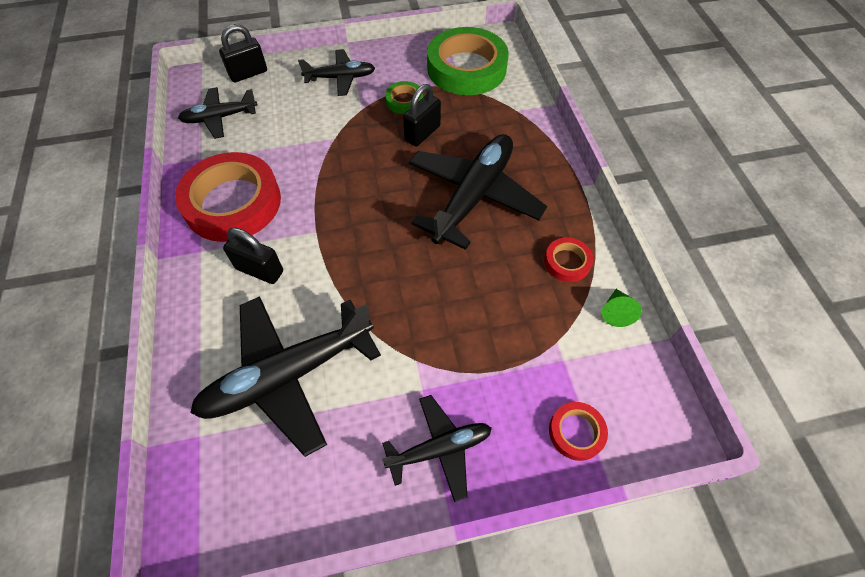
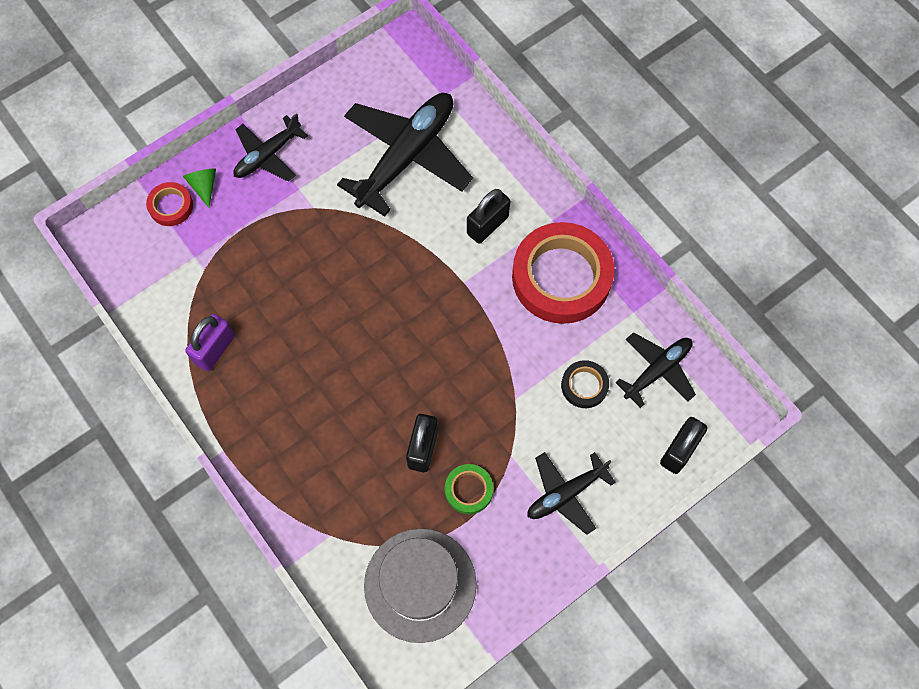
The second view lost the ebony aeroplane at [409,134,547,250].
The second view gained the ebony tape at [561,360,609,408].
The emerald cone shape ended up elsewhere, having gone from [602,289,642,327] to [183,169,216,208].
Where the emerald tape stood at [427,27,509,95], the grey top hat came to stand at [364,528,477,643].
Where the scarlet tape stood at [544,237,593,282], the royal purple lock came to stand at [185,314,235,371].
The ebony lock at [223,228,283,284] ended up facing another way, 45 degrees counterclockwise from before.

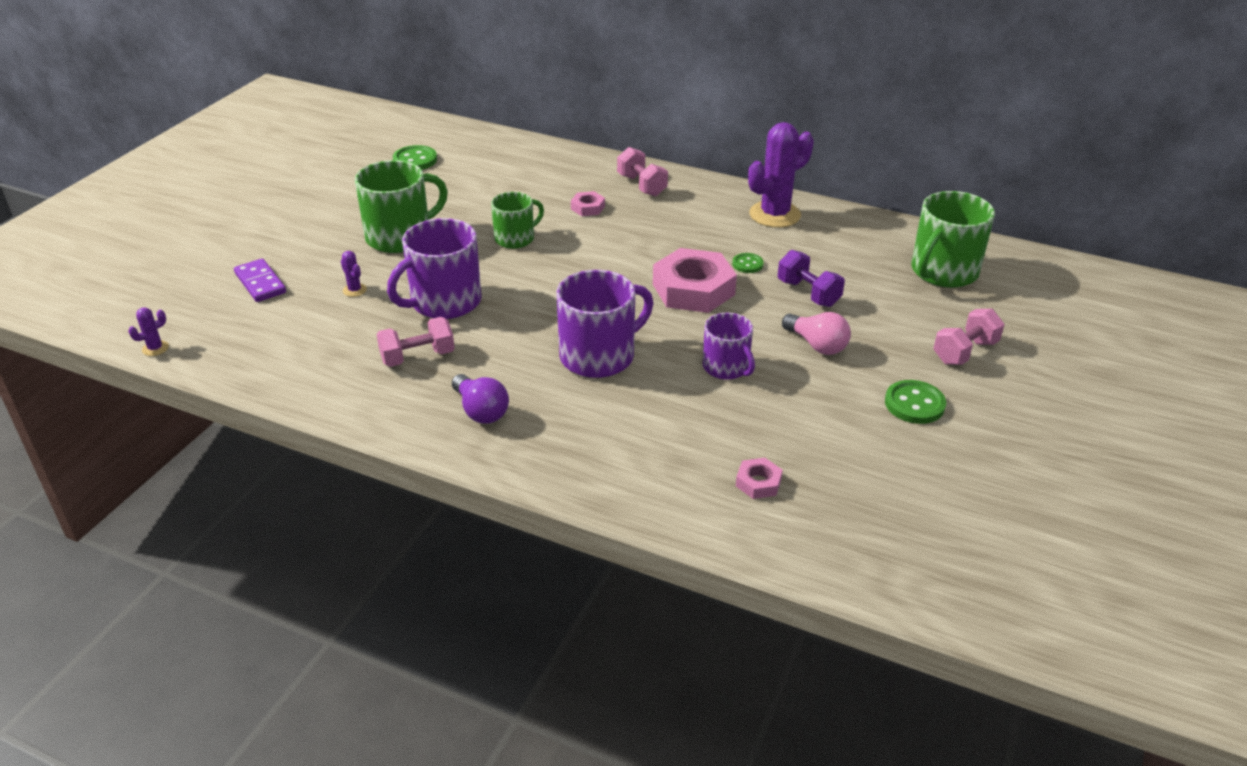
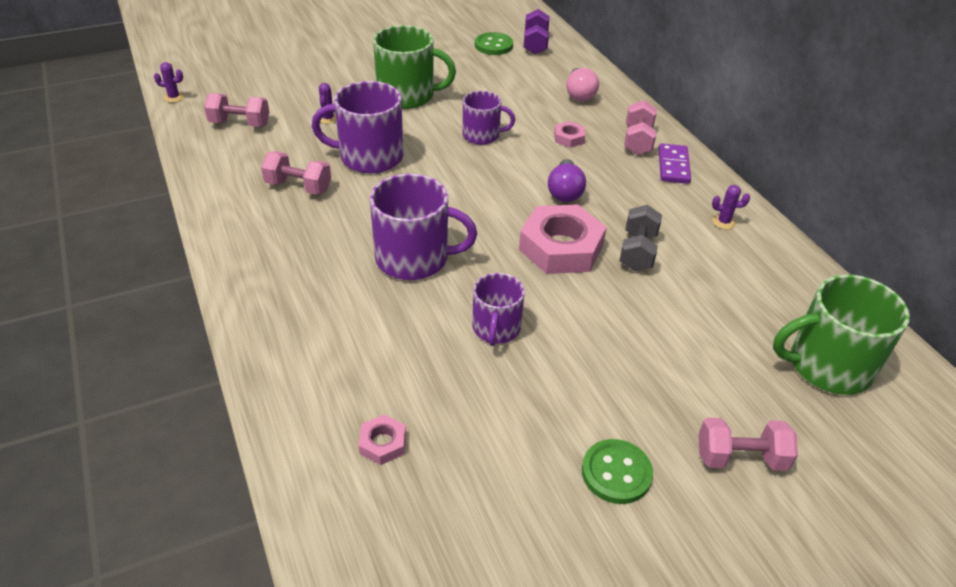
The second view gained the rose-pink dumbbell at [204,93,269,127].
The royal purple domino tile ended up elsewhere, having gone from [234,259,286,302] to [659,144,691,184].
The royal purple lightbulb ended up elsewhere, having gone from [452,374,509,424] to [548,159,586,202].
The royal purple dumbbell ended up elsewhere, having gone from [778,250,845,307] to [524,9,550,54].
The rose-pink lightbulb ended up elsewhere, having gone from [782,312,851,355] to [566,68,599,101].
Where the emerald sewing button stood at [732,253,764,273], the grey dumbbell came to stand at [619,205,662,271].
What was the emerald coffee mug at [491,192,544,249] turned into the royal purple coffee mug at [463,91,515,145].
The size of the royal purple cactus at [748,122,814,228] changed by a factor of 0.42.

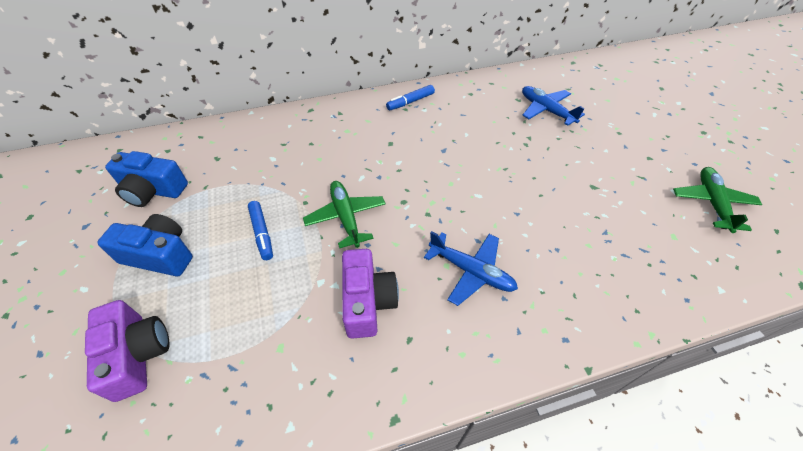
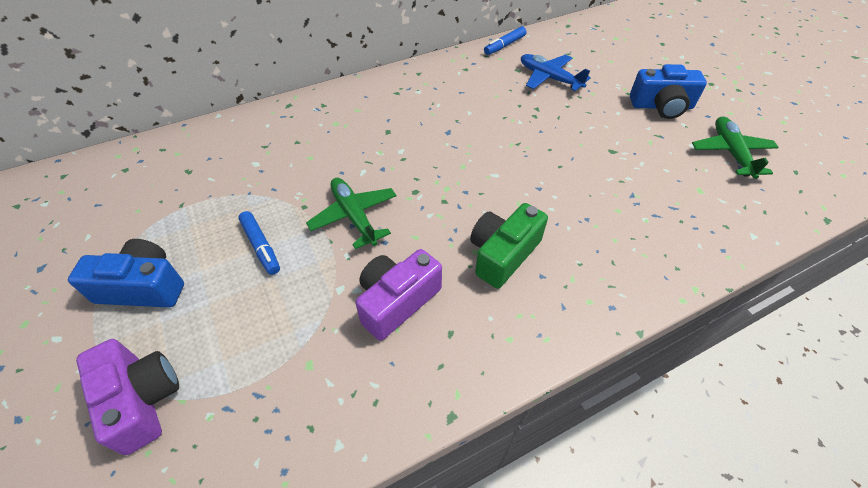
The royal blue compact camera ended up elsewhere, having gone from [105,151,188,207] to [630,64,707,119].
The royal blue felt pen ended up elsewhere, having gone from [386,85,435,110] to [484,26,527,55].
Where the royal blue aeroplane stood at [424,231,518,306], the emerald compact camera came to stand at [470,203,548,289].
The royal purple compact camera at [342,249,399,339] ended up facing another way, 120 degrees counterclockwise from before.

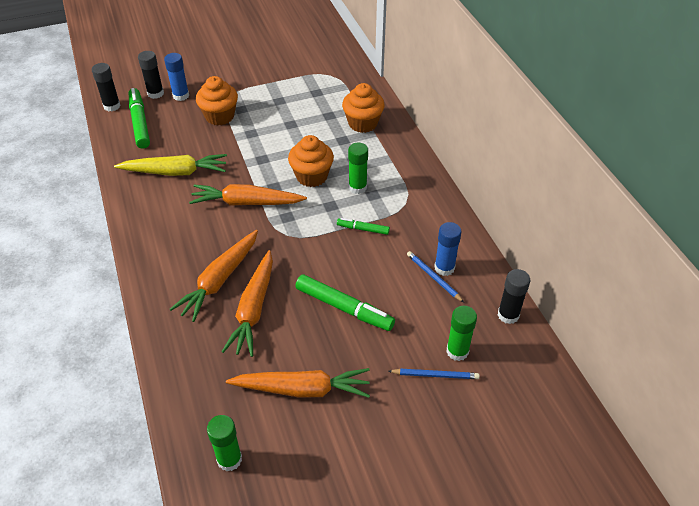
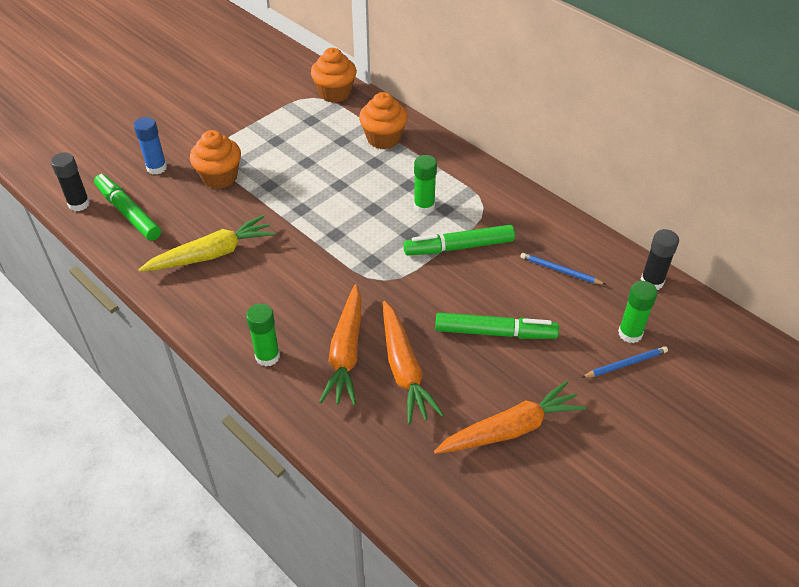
The second view lost the ebony glue at [138,51,164,99].
The second view lost the bright orange carrot at [189,184,307,206].
The second view lost the royal blue glue at [434,222,462,276].
The emerald glue ended up elsewhere, having gone from [207,415,242,471] to [246,304,280,366].
The bright orange cupcake ended up elsewhere, having gone from [288,135,334,187] to [311,48,357,103].
The size of the emerald felt pen at [337,218,390,235] changed by a factor of 1.85.

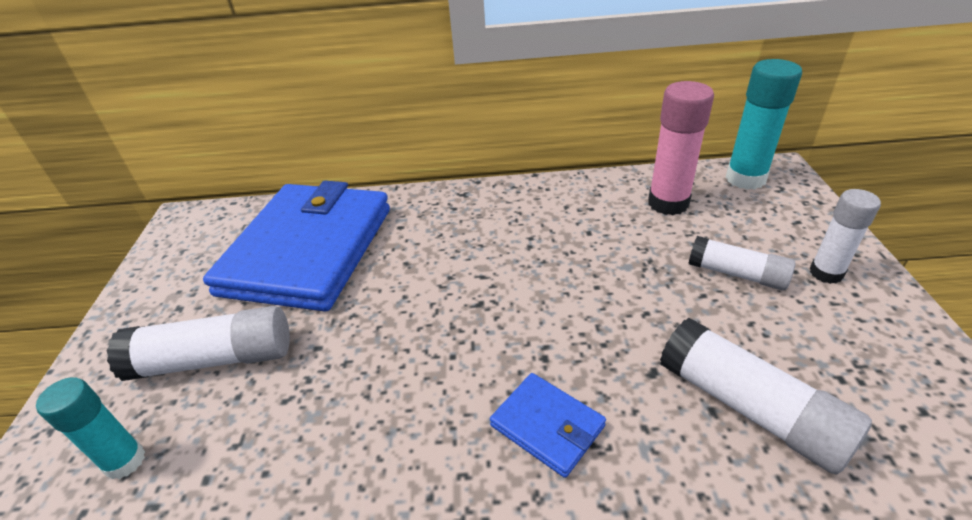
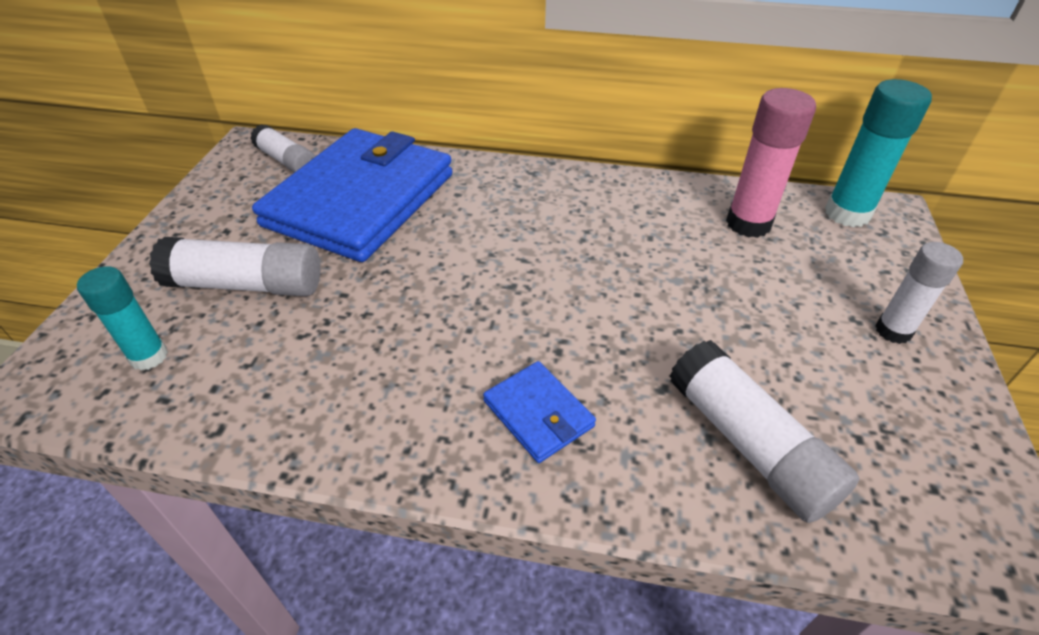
The white glue ended up elsewhere, having gone from [689,236,795,290] to [250,124,316,173].

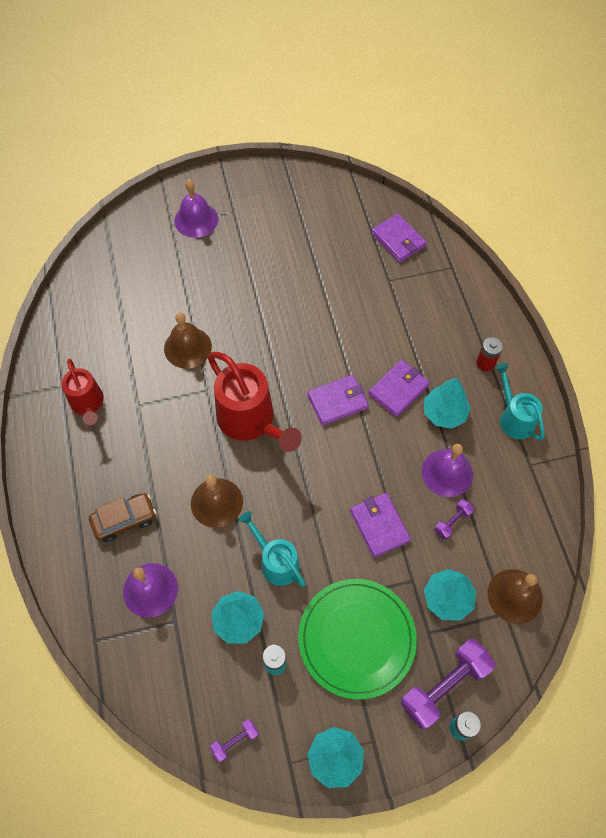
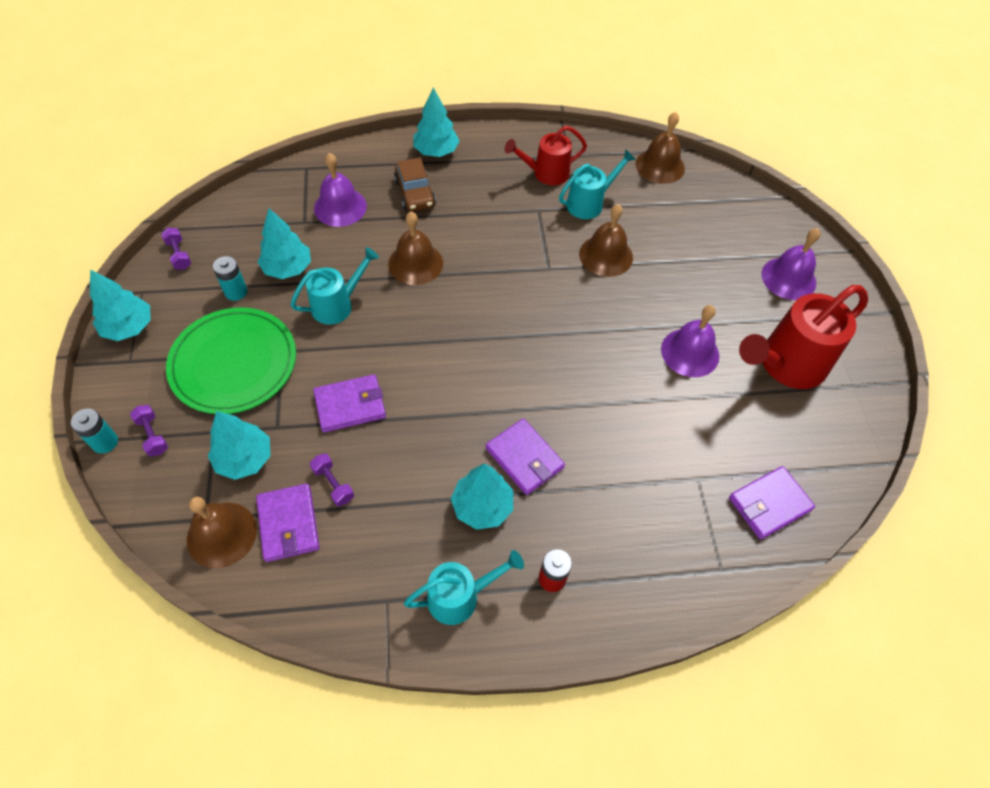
The second view gained the aqua toy tree at [413,87,460,157].
The second view gained the aqua sprinkling can at [559,150,636,219].
The second view gained the russet bell at [635,112,685,184].
The scarlet sprinkling can ended up elsewhere, having gone from [208,352,302,452] to [739,285,868,389].
The royal purple billfold ended up elsewhere, having gone from [307,375,369,426] to [256,483,320,562].
The royal purple bell ended up elsewhere, having gone from [422,444,473,497] to [661,305,719,377].
The size of the royal purple dumbbell at [400,639,495,729] changed by a factor of 0.49.

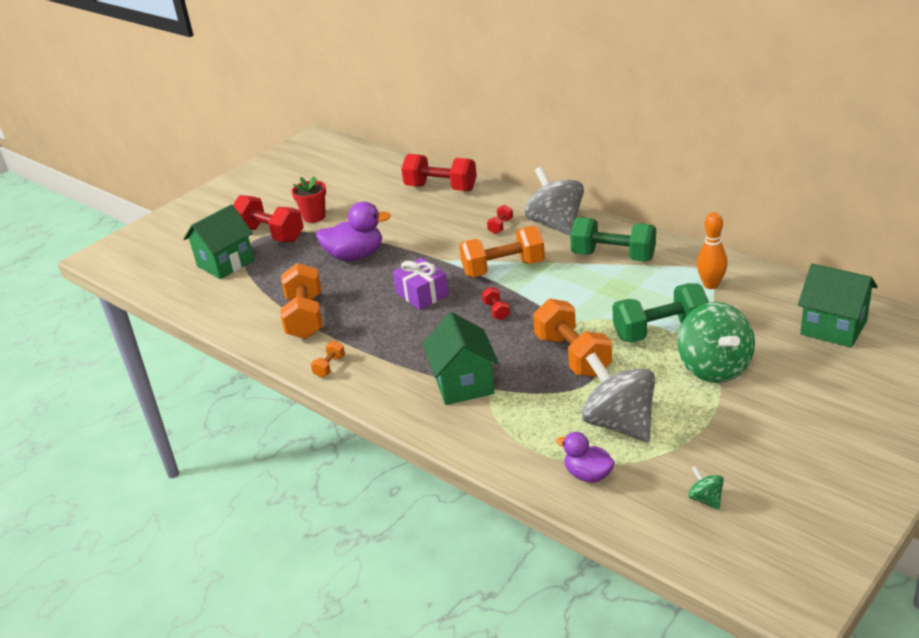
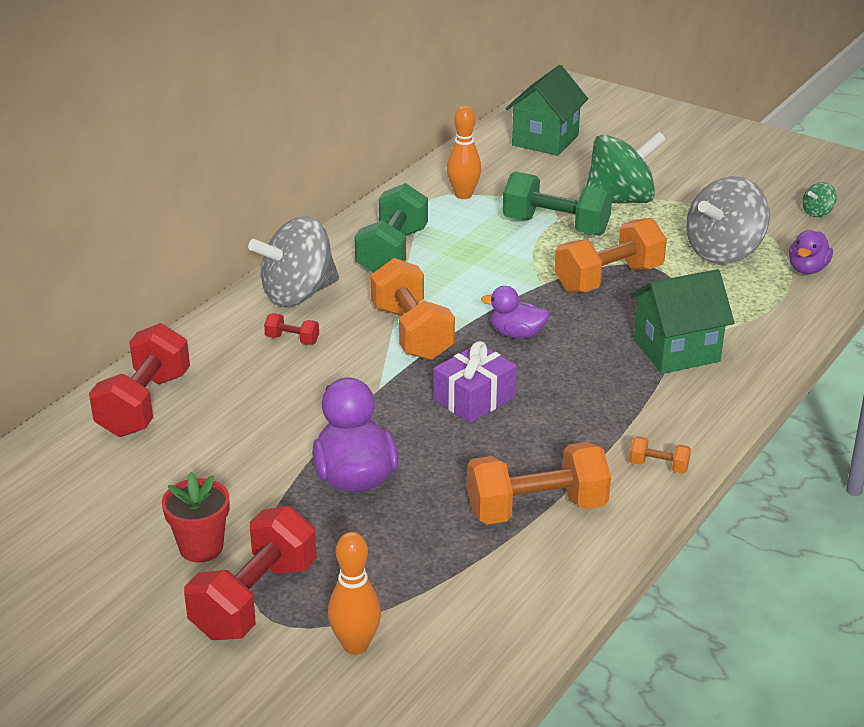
Where the emerald toy house stood at [184,204,254,279], the bright orange bowling pin came to stand at [328,532,381,655].
Where the scarlet dumbbell stood at [482,287,510,320], the royal purple toy duck came to stand at [481,286,549,339].
The emerald dumbbell at [613,283,709,343] ended up facing another way, 45 degrees counterclockwise from before.

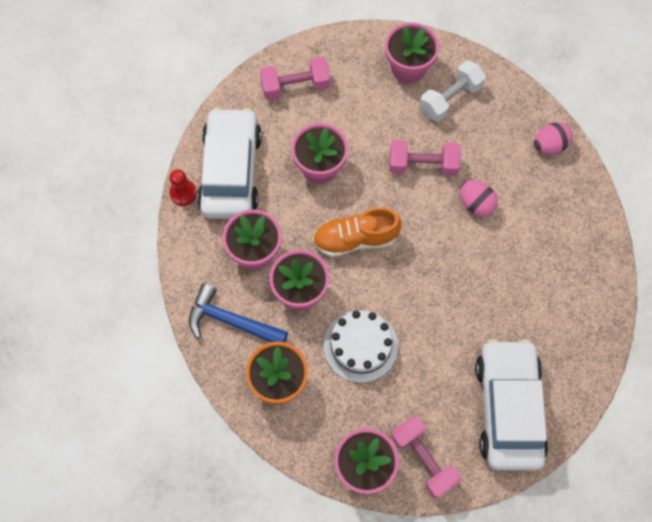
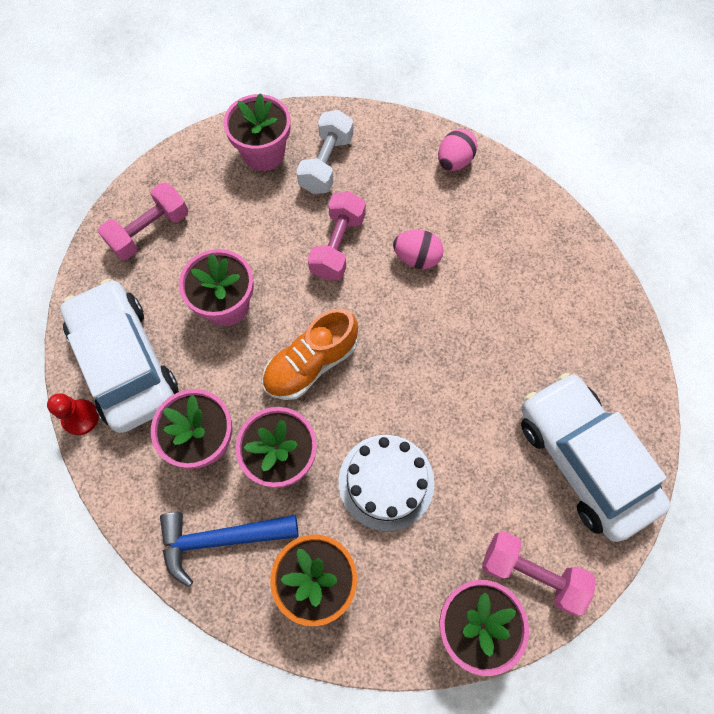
The rose-pink dumbbell at [389,140,461,176] ended up facing another way, 45 degrees counterclockwise from before.

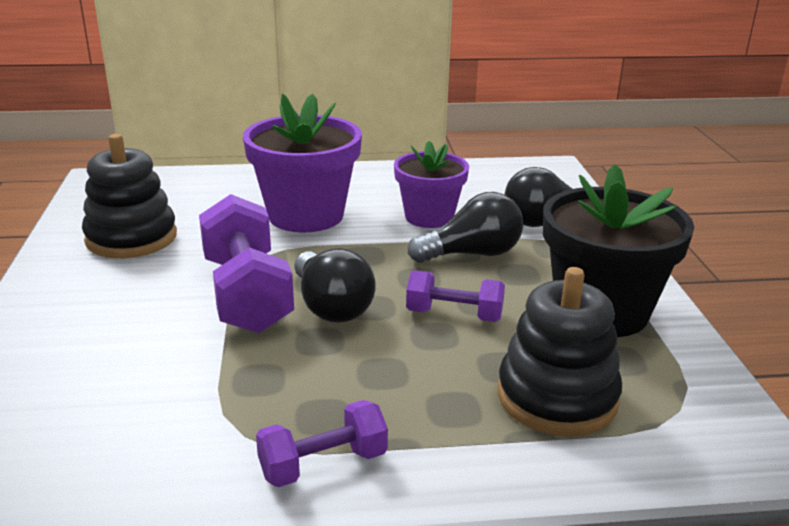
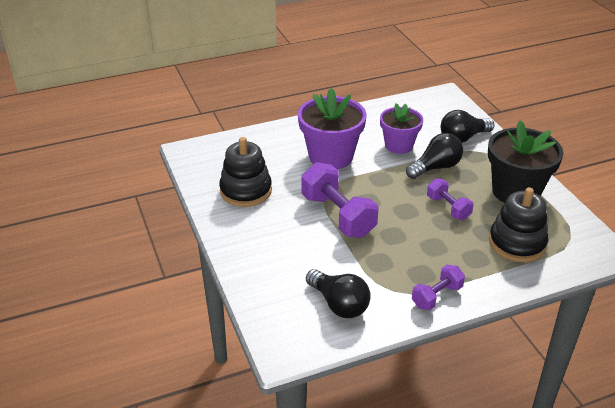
The ebony lightbulb ended up elsewhere, having gone from [294,248,376,323] to [306,269,371,318].
The royal purple dumbbell at [406,270,505,322] ended up facing another way, 60 degrees clockwise from before.

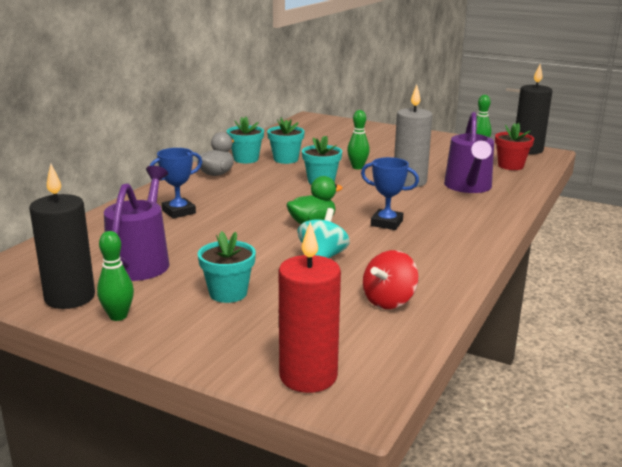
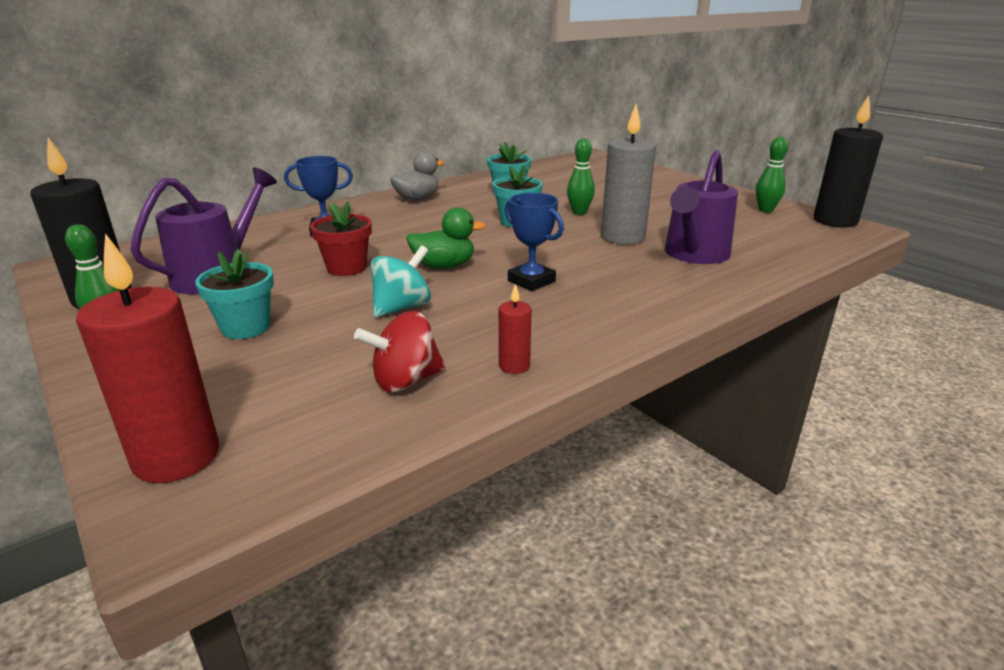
The second view lost the aqua plant pot at [227,117,264,163].
The second view gained the scarlet candle at [499,284,532,374].
The scarlet plant pot ended up elsewhere, having gone from [495,123,534,170] to [310,201,372,276].

